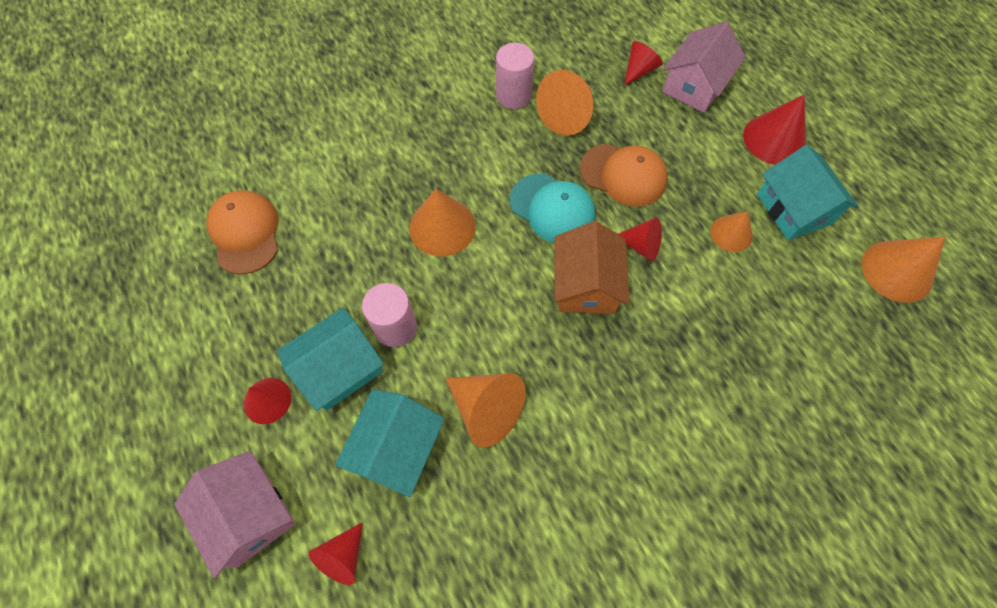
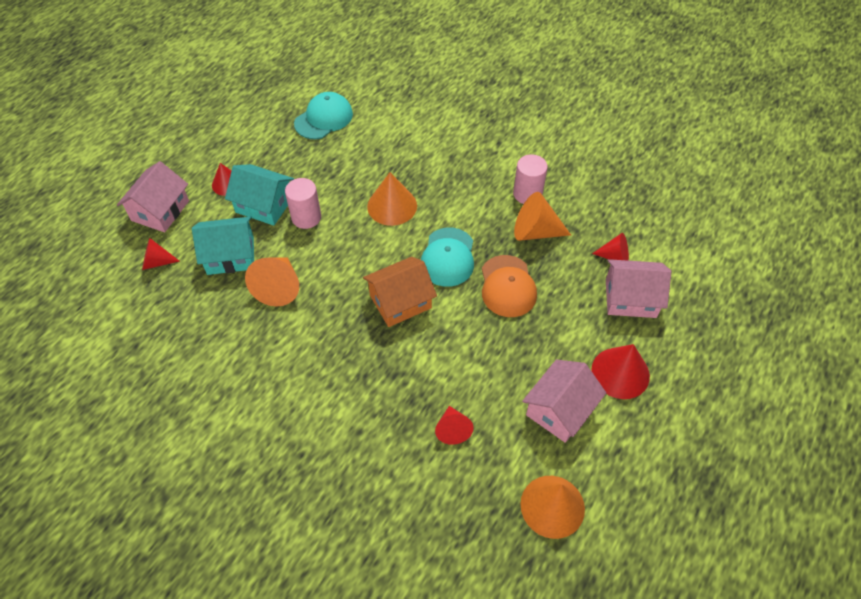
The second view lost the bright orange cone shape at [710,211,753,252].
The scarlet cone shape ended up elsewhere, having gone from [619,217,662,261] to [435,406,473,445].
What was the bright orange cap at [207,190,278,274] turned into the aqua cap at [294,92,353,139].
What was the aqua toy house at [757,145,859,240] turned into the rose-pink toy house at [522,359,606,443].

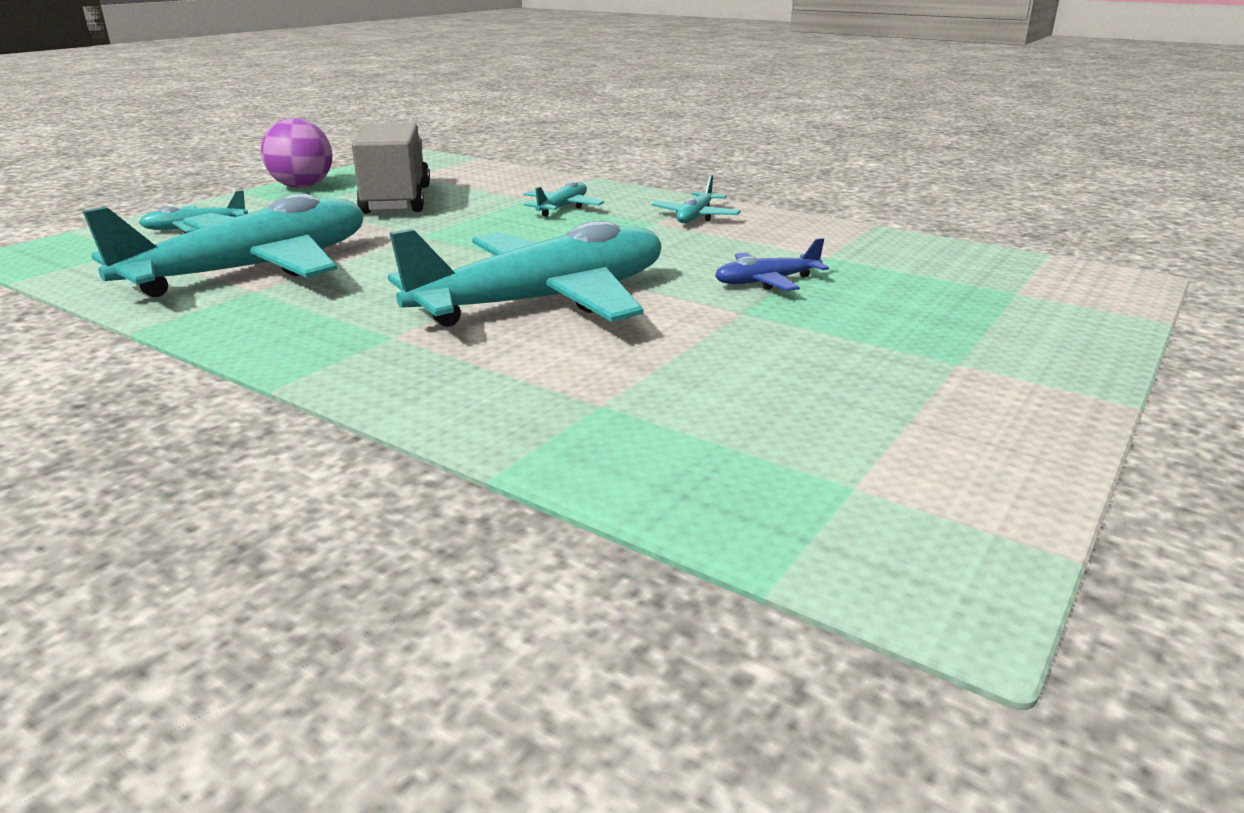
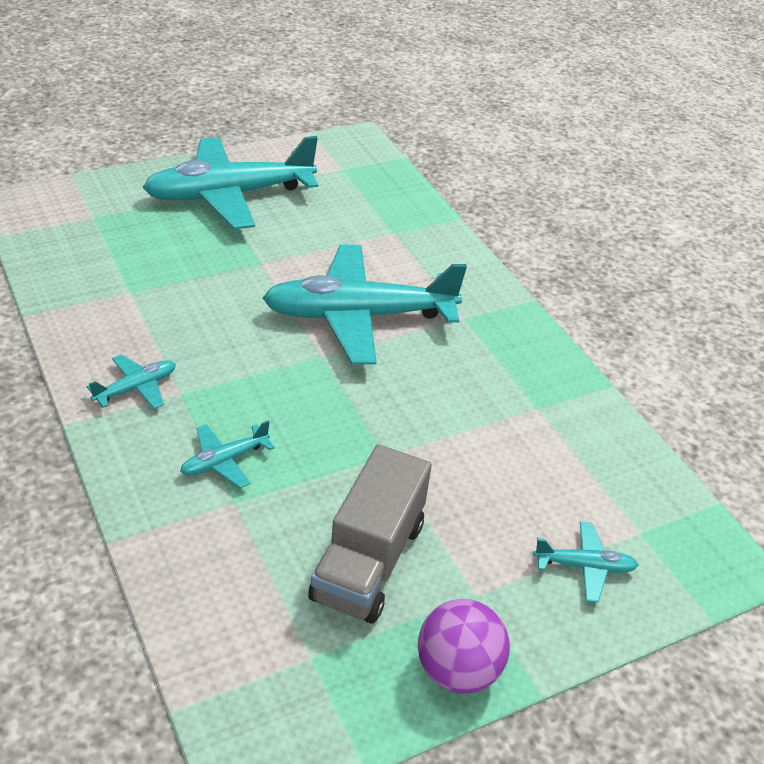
The second view lost the royal blue aeroplane at [715,238,829,291].
The aqua aeroplane ended up elsewhere, having gone from [82,194,364,297] to [142,136,318,230].

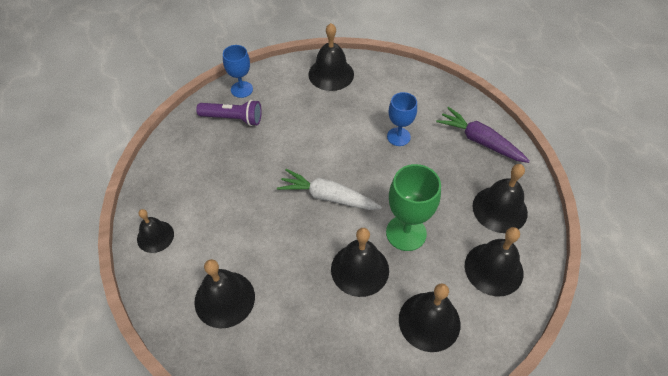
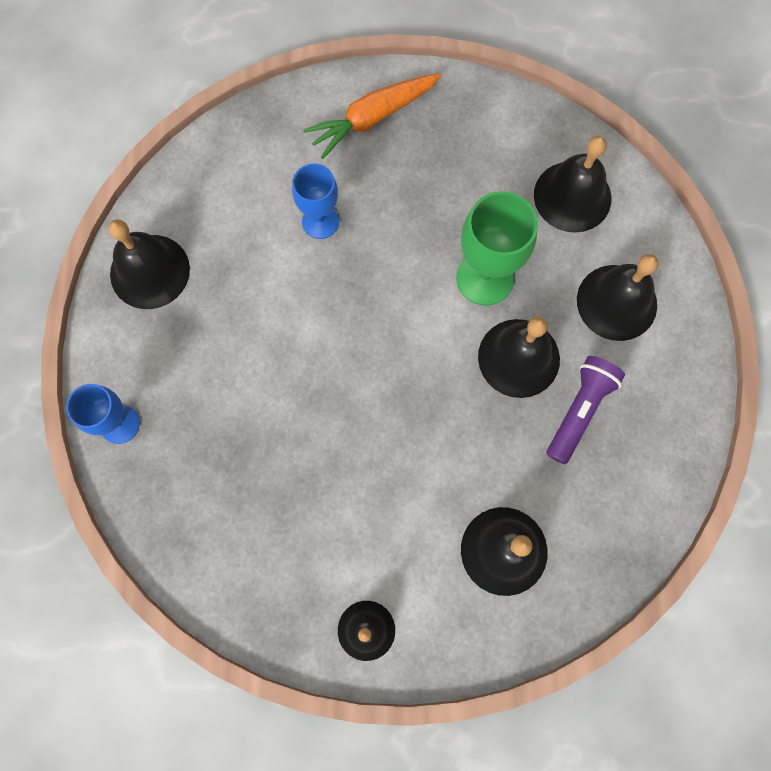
The second view lost the white carrot at [277,169,382,210].
The second view lost the ebony bell at [472,164,528,233].
The royal purple torch ended up elsewhere, having gone from [196,100,262,126] to [547,356,625,464].
What was the royal purple carrot at [436,107,530,163] turned into the bright orange carrot at [303,73,441,159].

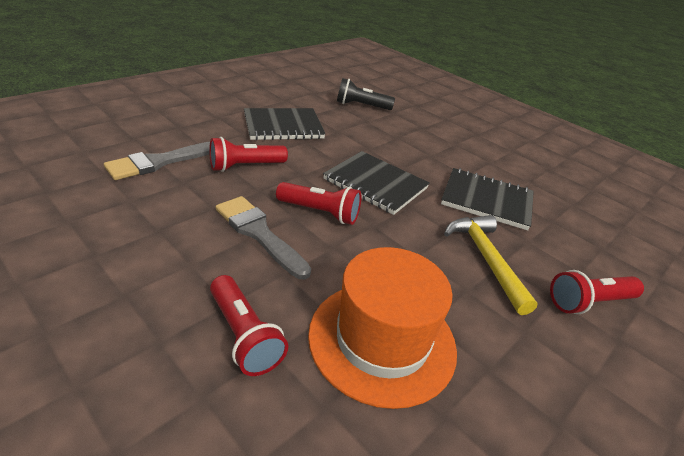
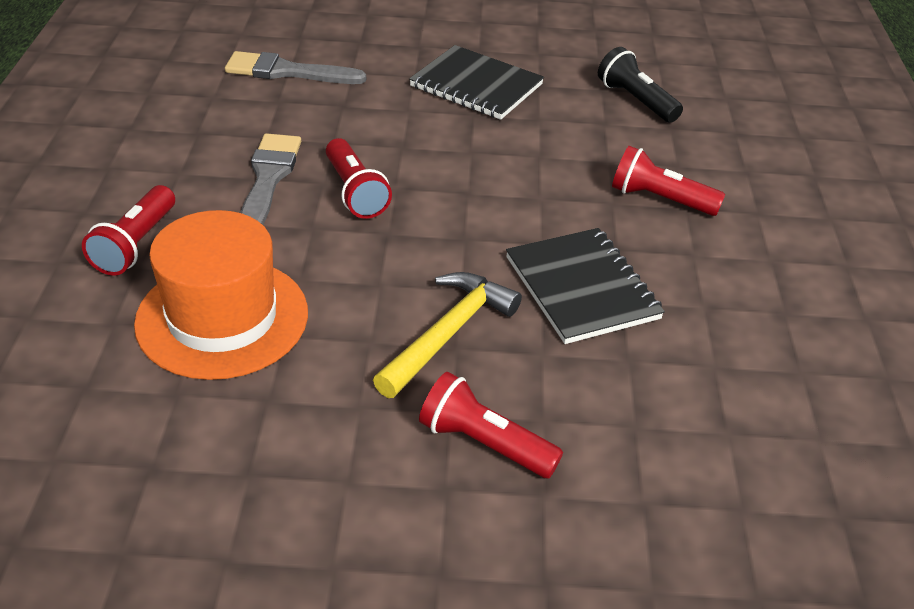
The second view lost the ebony exercise book at [323,151,430,215].
The scarlet torch ended up elsewhere, having gone from [209,137,288,172] to [612,146,725,216].

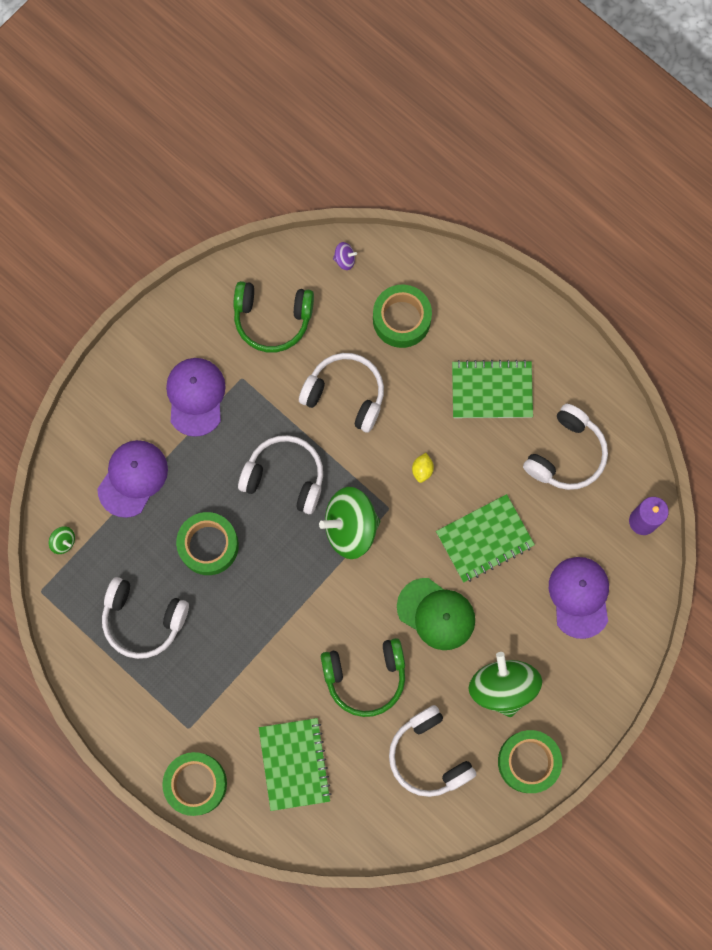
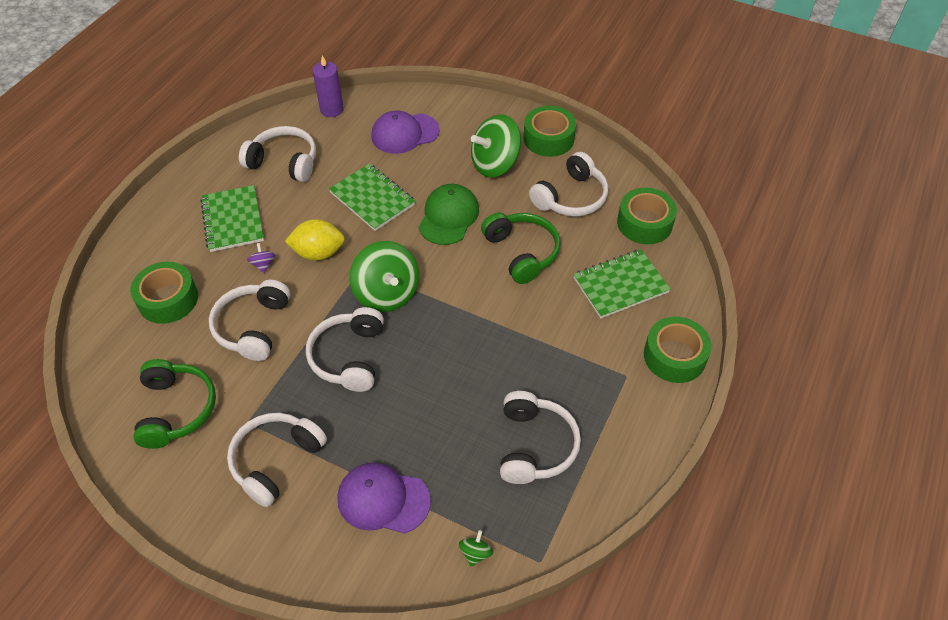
The emerald tape ended up elsewhere, having gone from [176,512,239,575] to [617,187,677,244].
The royal purple spinning top ended up elsewhere, having gone from [333,242,357,270] to [247,243,275,273].
Where the royal purple cap stood at [166,358,226,437], the white headset came to stand at [227,413,327,507].
The size of the golden citrus fruit at [412,453,434,483] changed by a factor of 1.97.

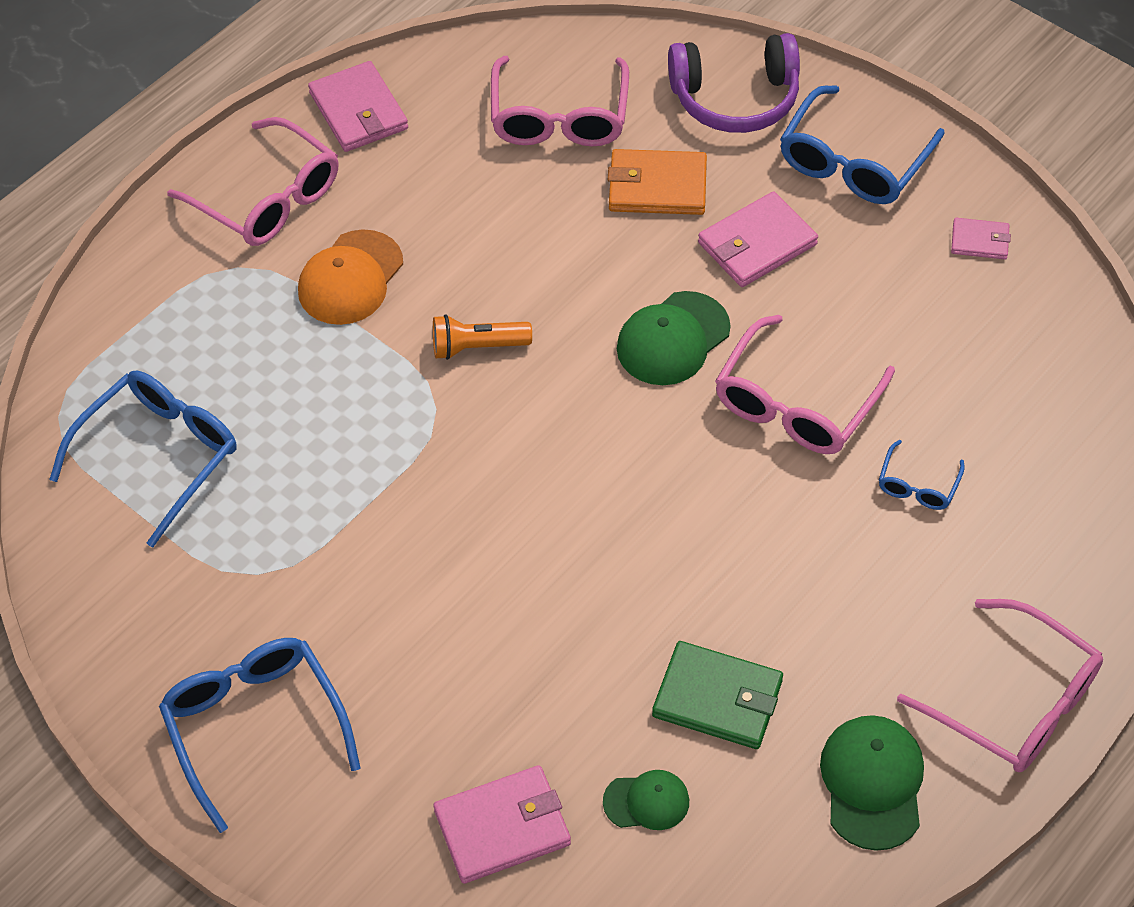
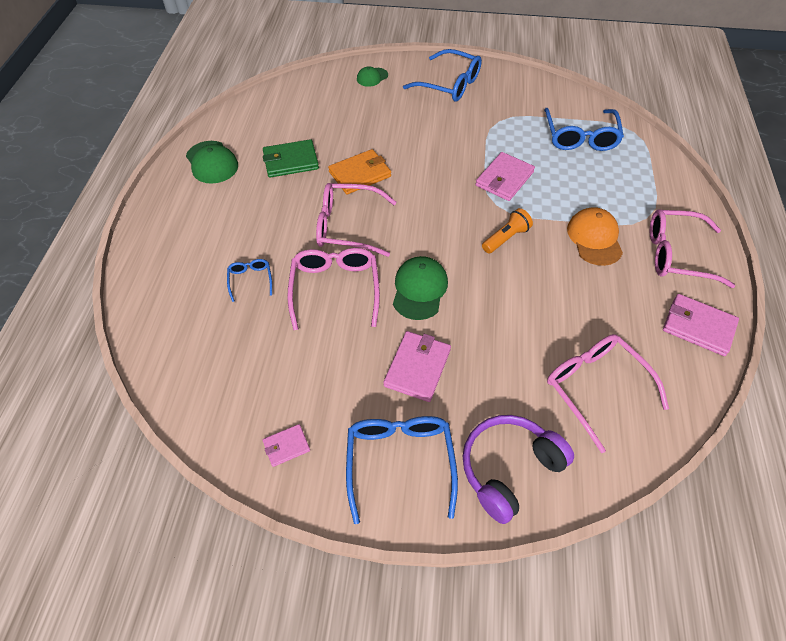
The rose-pink billfold ended up elsewhere, having gone from [433,765,571,884] to [475,152,535,201].
The emerald cap ended up elsewhere, having gone from [603,770,689,830] to [357,66,388,87].
The bright orange billfold ended up elsewhere, having gone from [608,149,707,215] to [328,149,391,194].
The rose-pink eyeglasses ended up elsewhere, having gone from [897,599,1103,772] to [316,183,397,257].

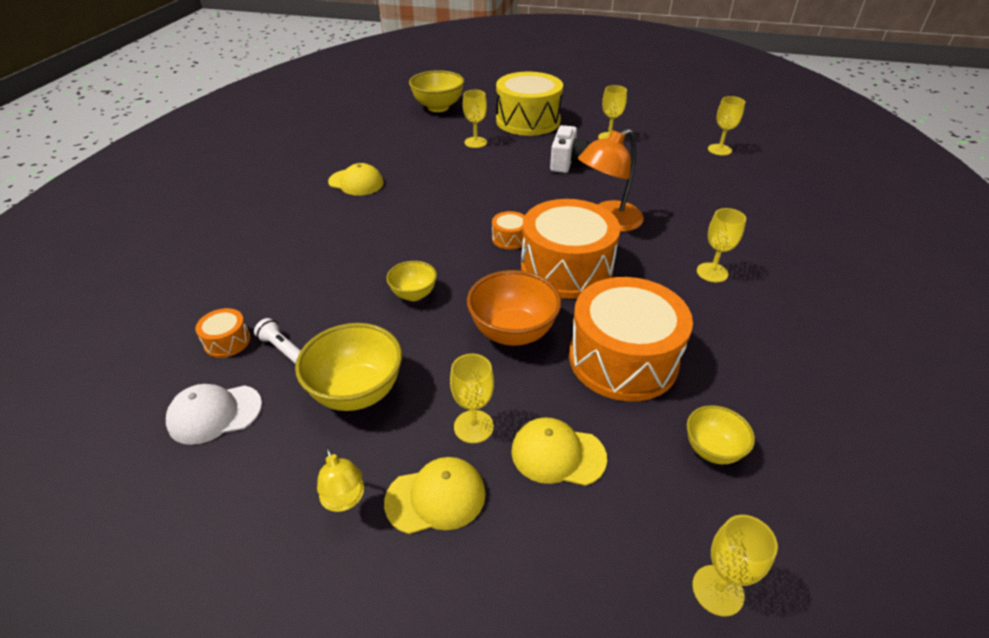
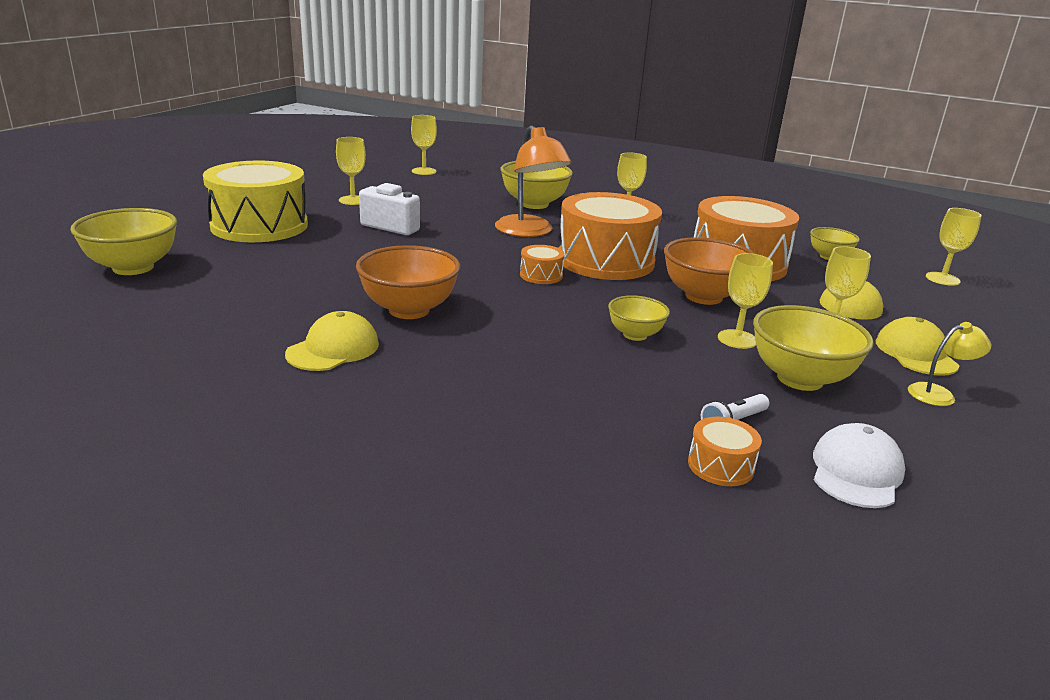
The second view gained the bright orange deep dish at [356,245,460,319].
The second view gained the golden deep dish at [500,161,573,209].
The golden chalice ended up elsewhere, having gone from [463,90,487,148] to [718,253,773,349].
The white cap at [166,384,262,445] ended up facing another way, 150 degrees counterclockwise from before.

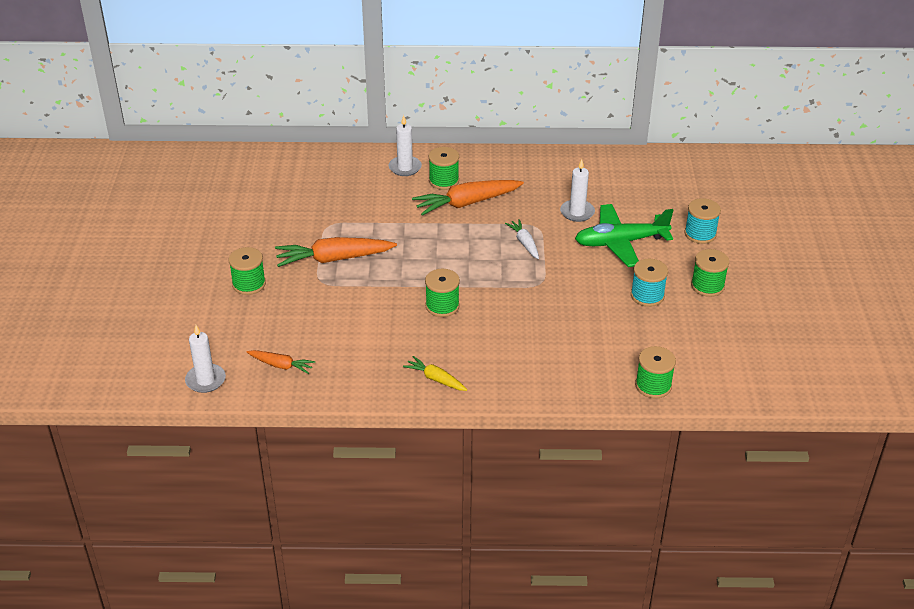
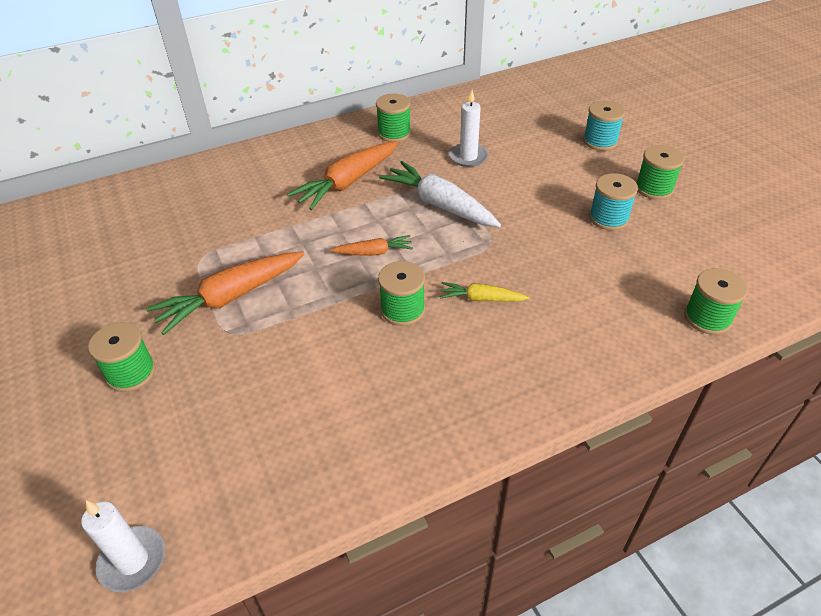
The second view lost the white candle at [389,115,422,176].
The second view lost the emerald aeroplane at [575,204,674,267].
The bright orange carrot ended up elsewhere, having gone from [247,350,315,374] to [330,235,413,256].
The golden carrot ended up elsewhere, having gone from [403,356,467,391] to [440,282,529,302].
The emerald spool ended up elsewhere, having gone from [429,147,459,190] to [376,94,411,142].
The size of the white carrot at [505,219,539,259] changed by a factor of 1.85.

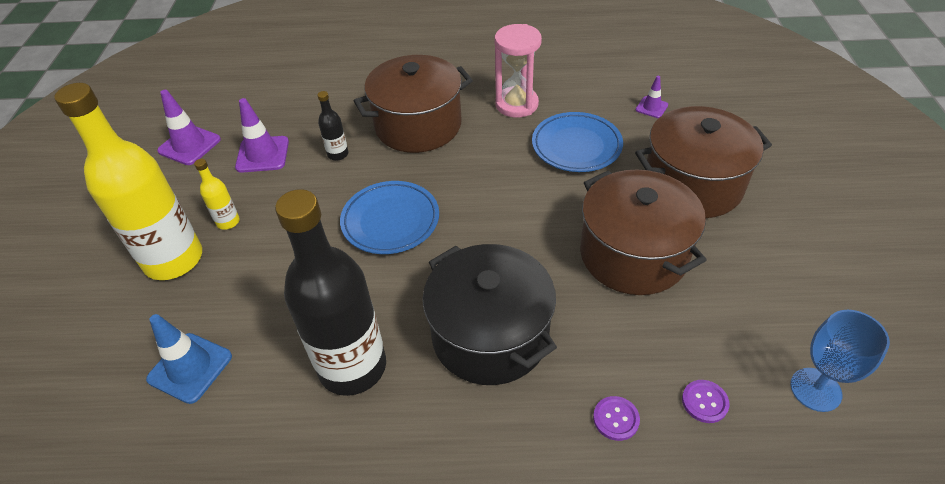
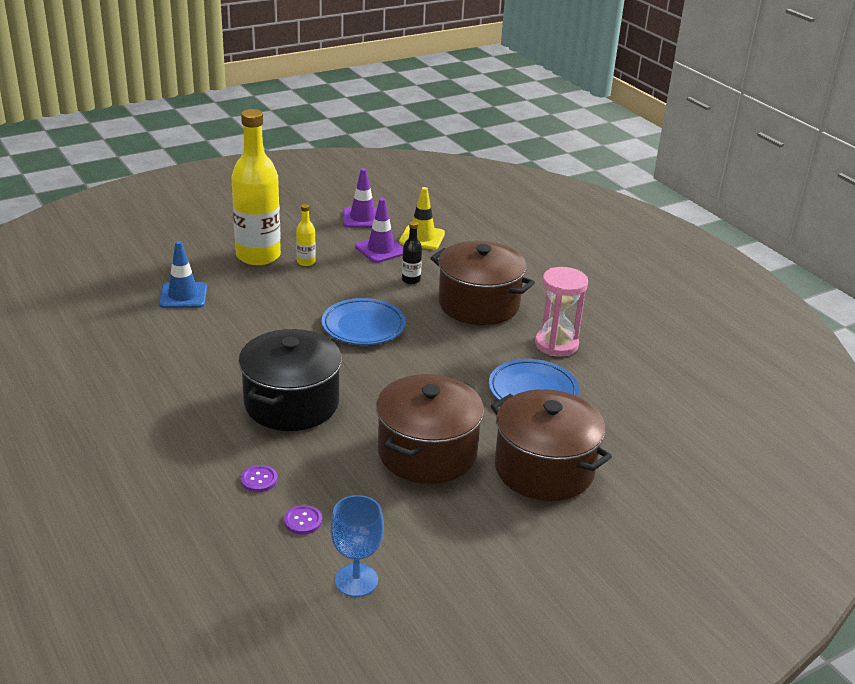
The second view lost the ebony flask at [275,189,386,396].
The second view lost the royal purple road cone at [636,76,668,118].
The second view gained the golden road cone at [399,187,445,250].

